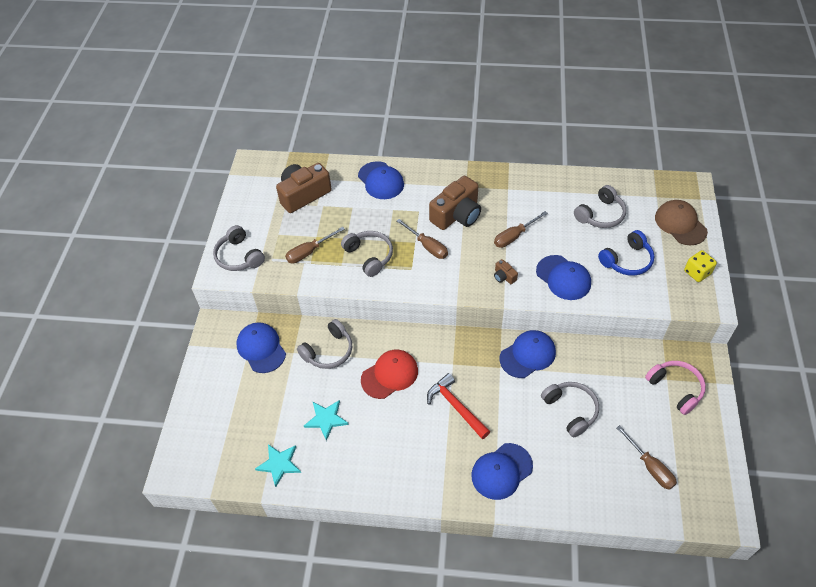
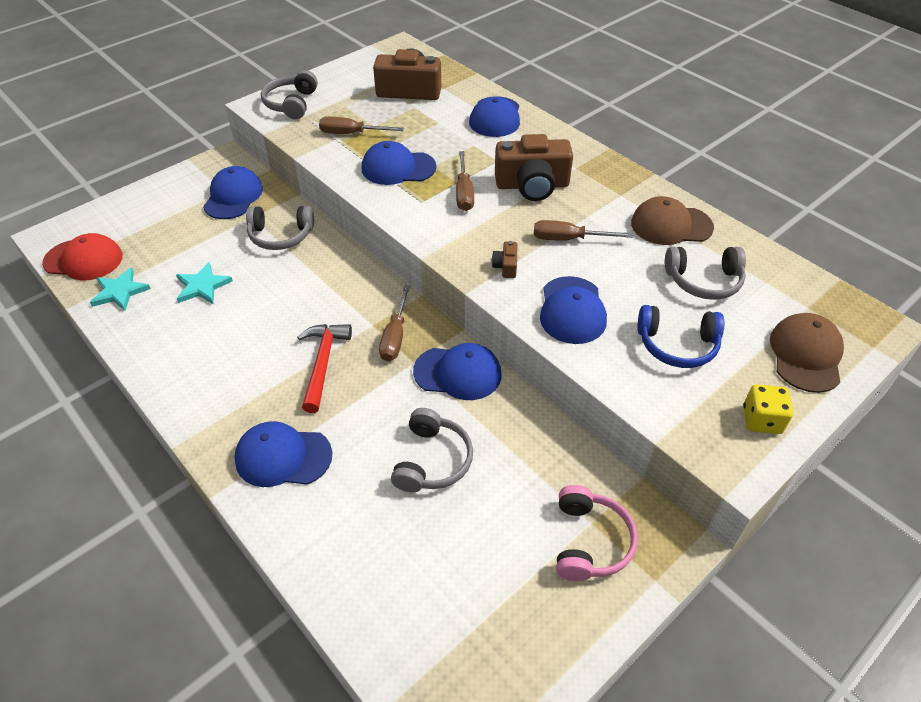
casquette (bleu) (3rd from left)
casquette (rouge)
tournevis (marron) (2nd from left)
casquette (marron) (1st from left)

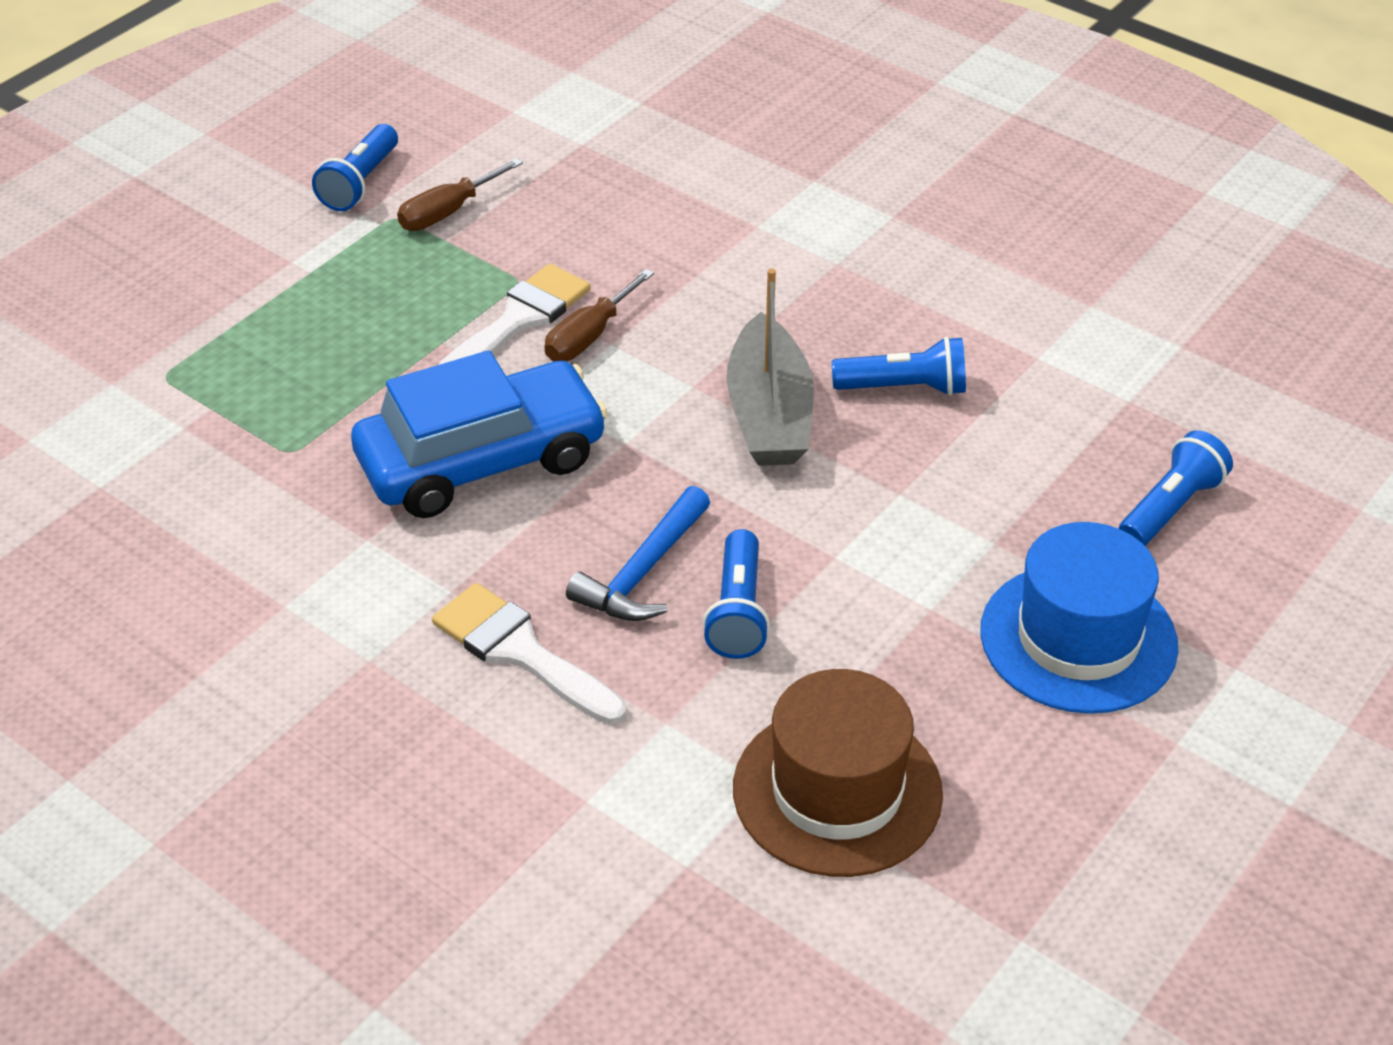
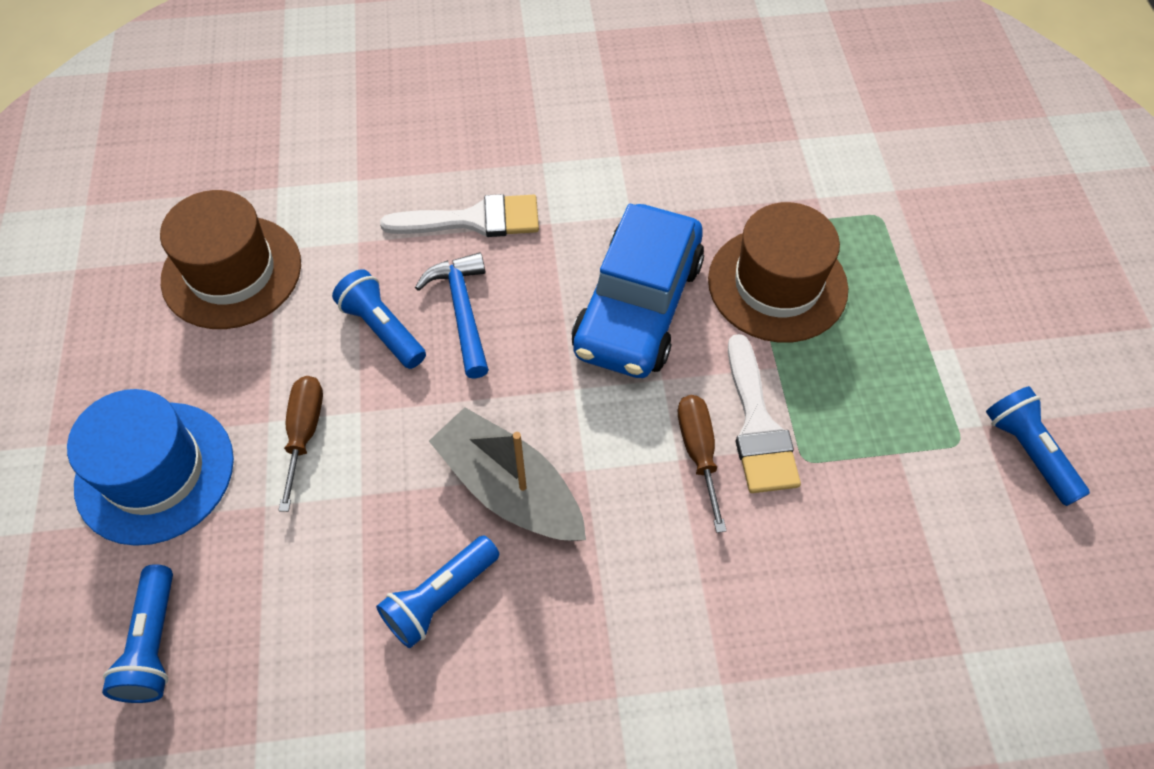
tournevis (marron) (1st from left)
chapeau (marron) (2nd from left)

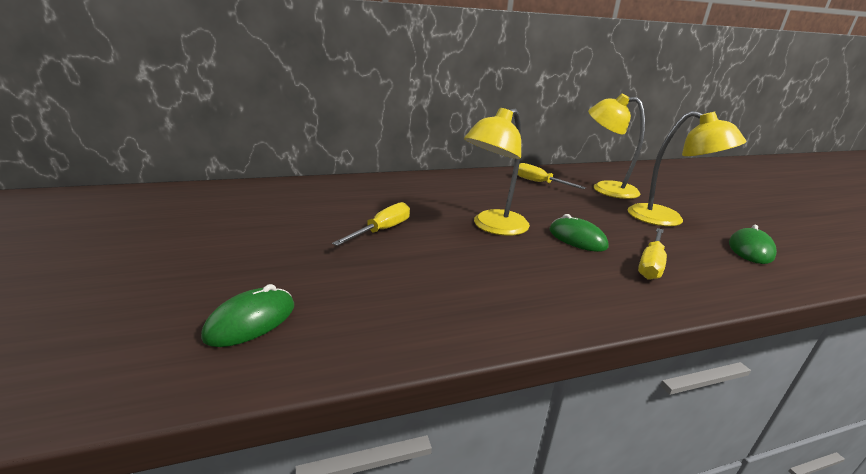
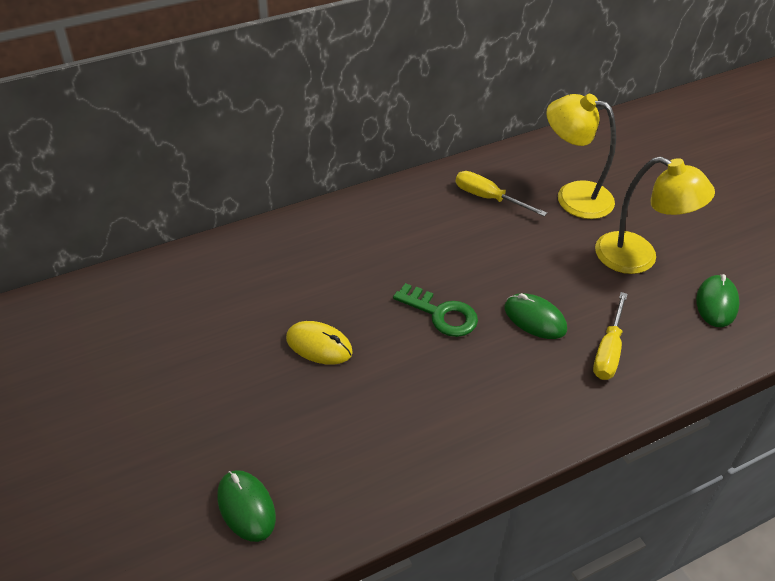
clé (vert)
souris (jaune)
souris (vert) (1st from left)

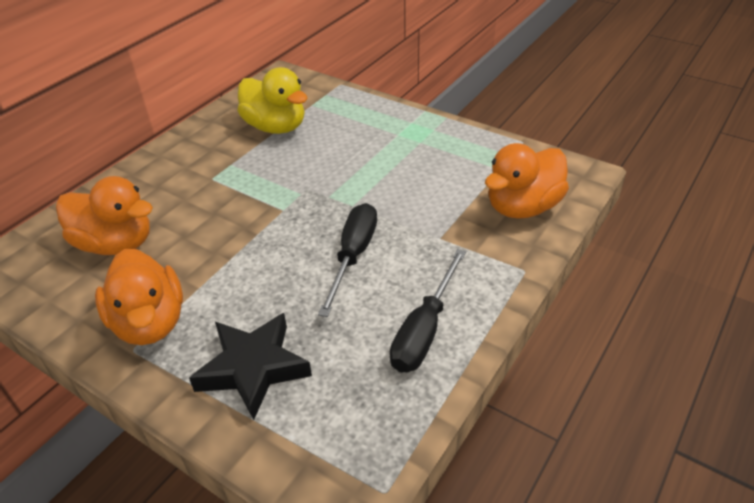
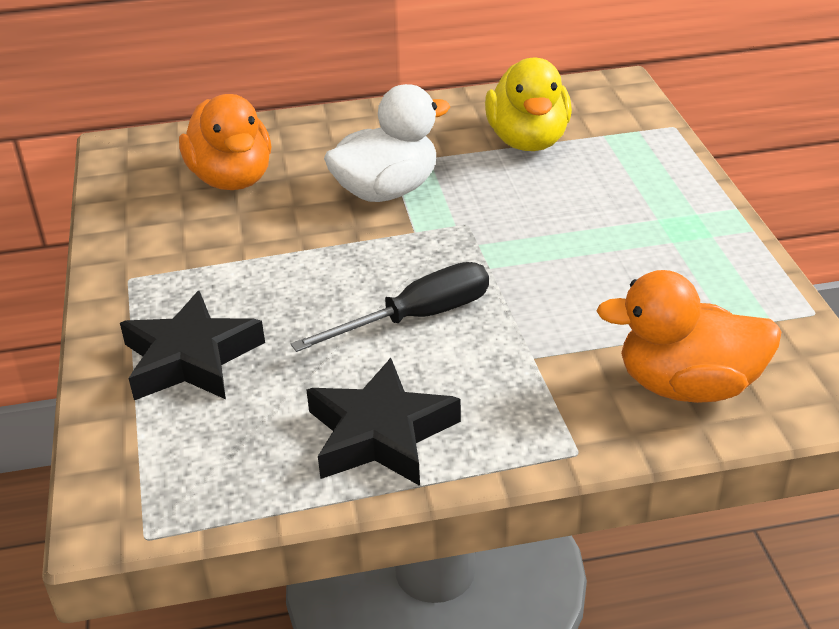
canard (orange) (2nd from left in the first image)
étoile (noir) (2nd from left)
canard (blanc)

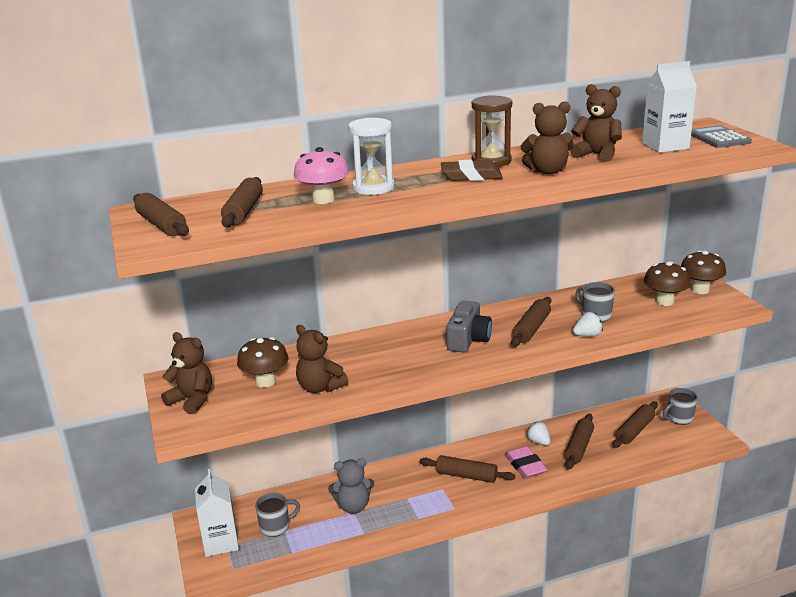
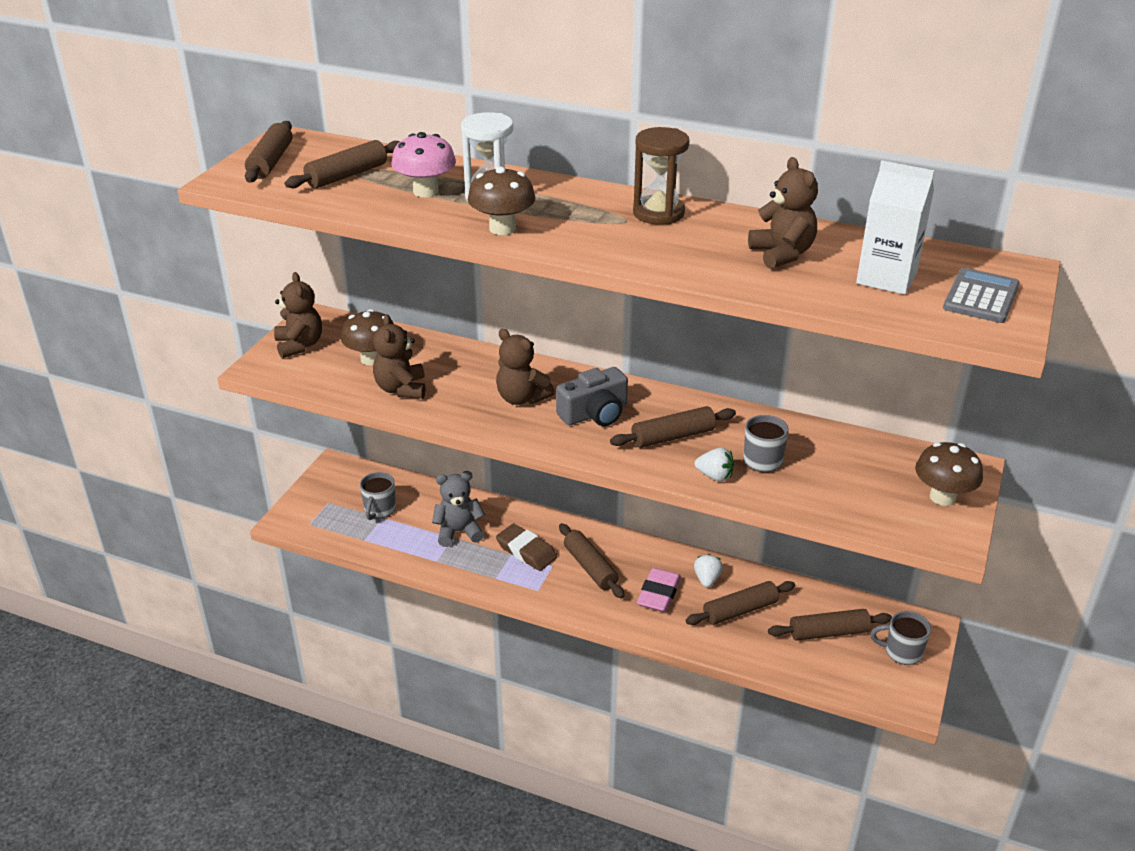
ours en peluche (marron) (3rd from left)
gomme (marron)
champignon (marron) (2nd from left)
ours en peluche (gris)
brique de lait (blanc) (1st from left in the first image)
tasse (gris) (1st from left)

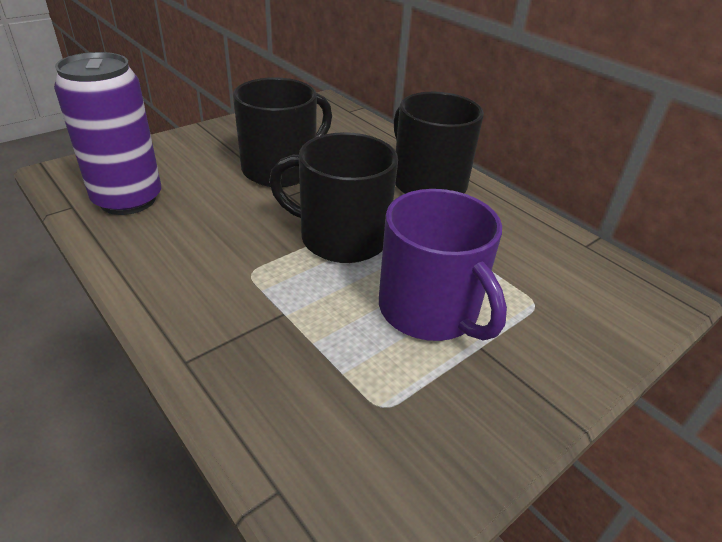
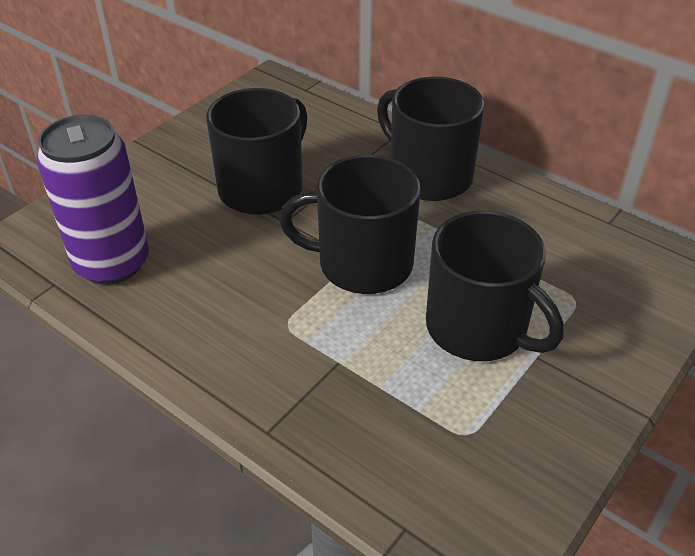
tasse (noir) (4th from left)

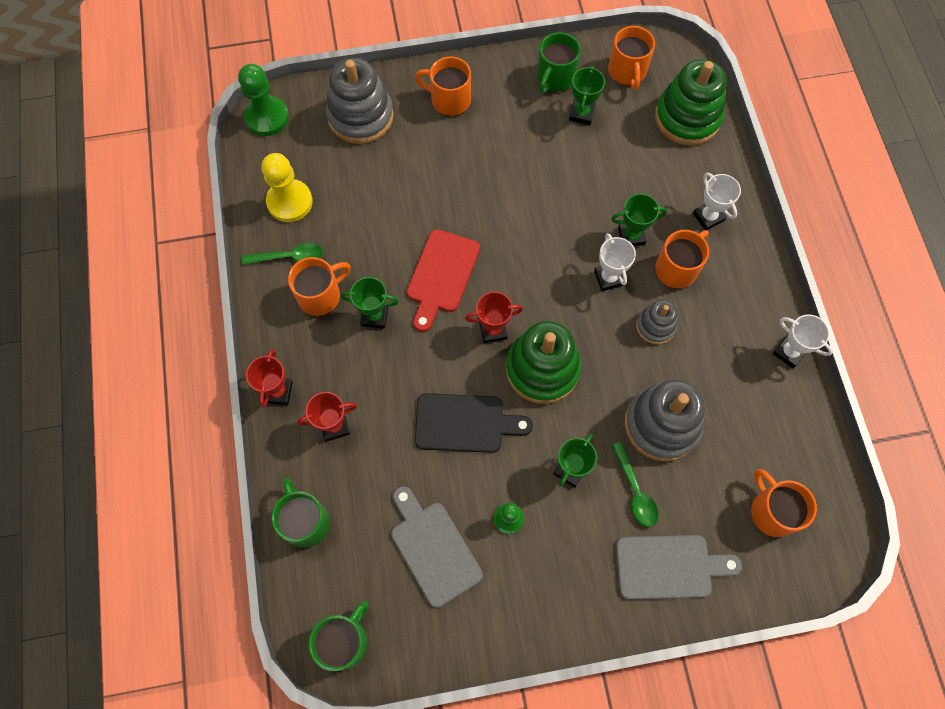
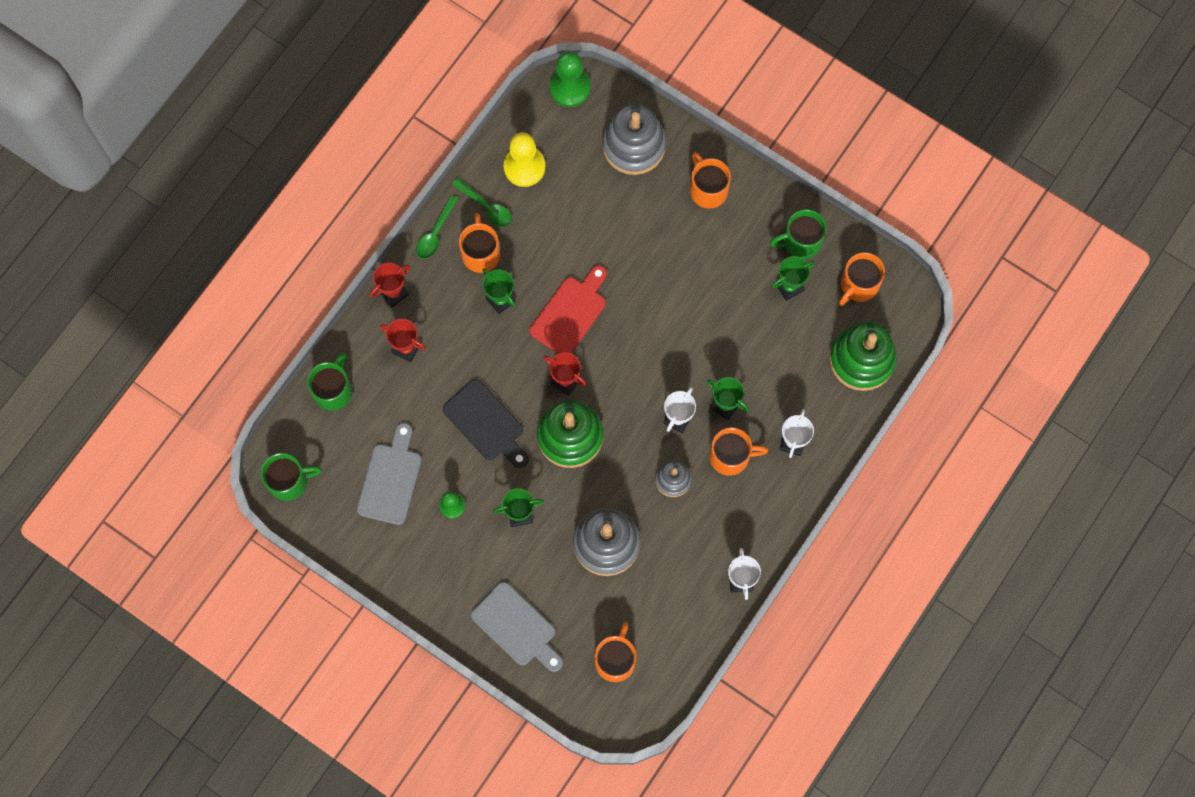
planche à découper (rouge)
tasse (orange) (1st from left)
cuillère (vert) (1st from left)

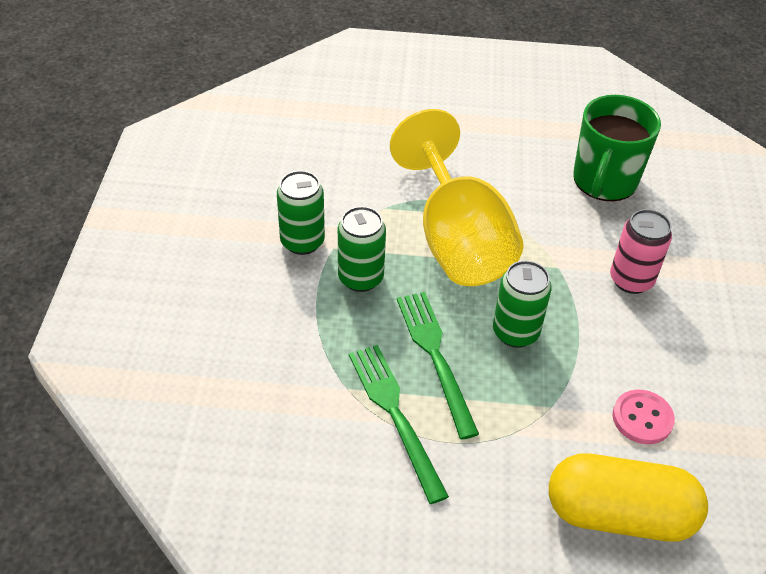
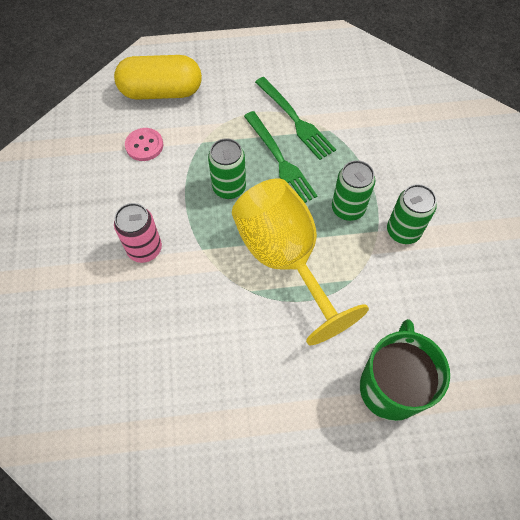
tasse (vert)

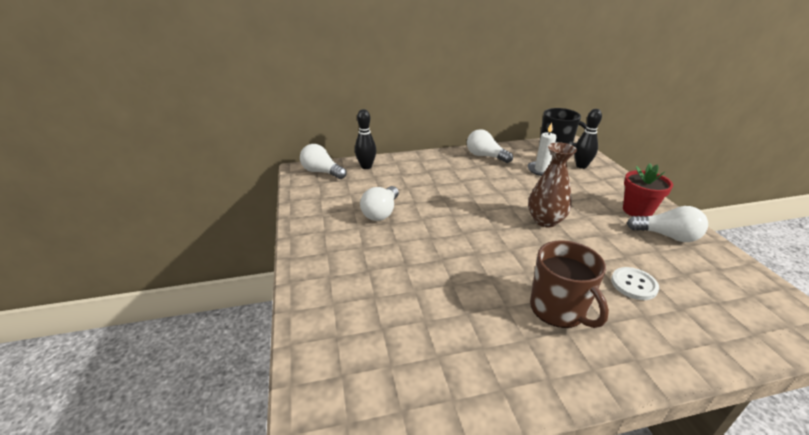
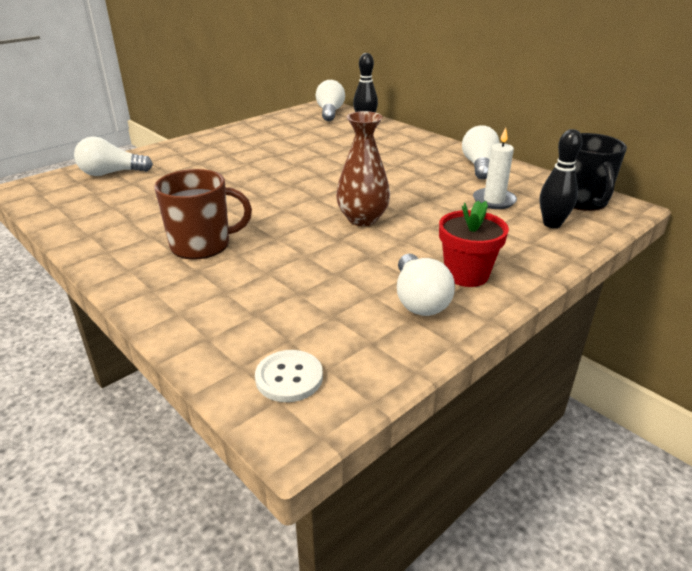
ampoule (blanc) (1st from left)
tasse (marron)
bouton (blanc)

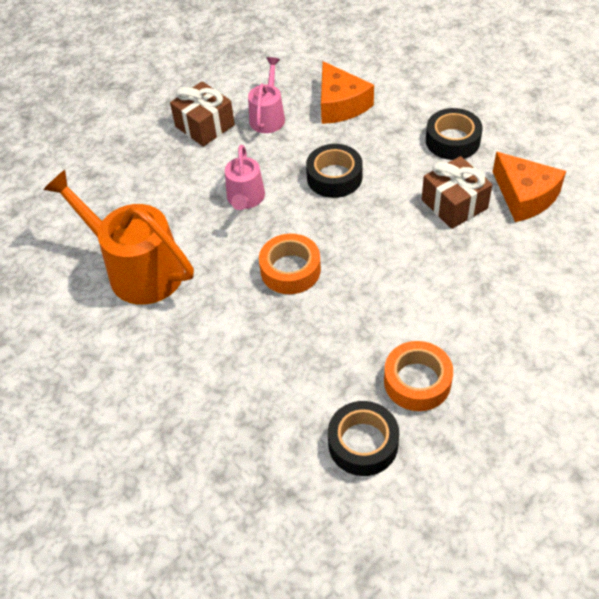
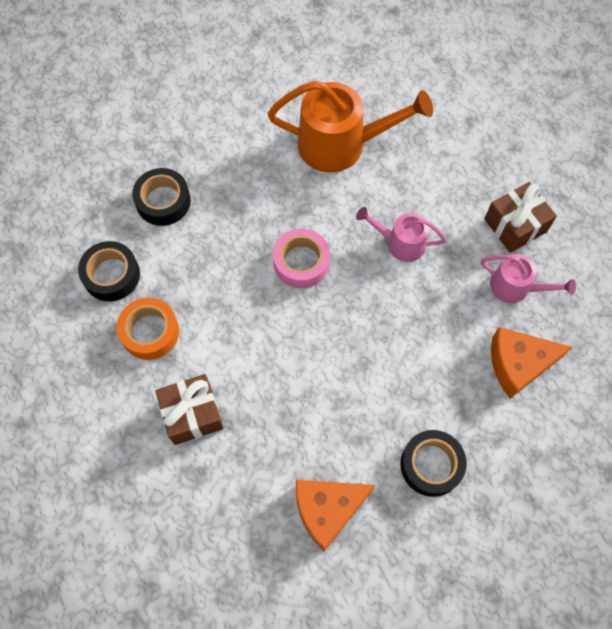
ruban adhésif (noir) (2nd from left)
cadeau (marron) (1st from left)
arrosoir (orange)
ruban adhésif (rose)

